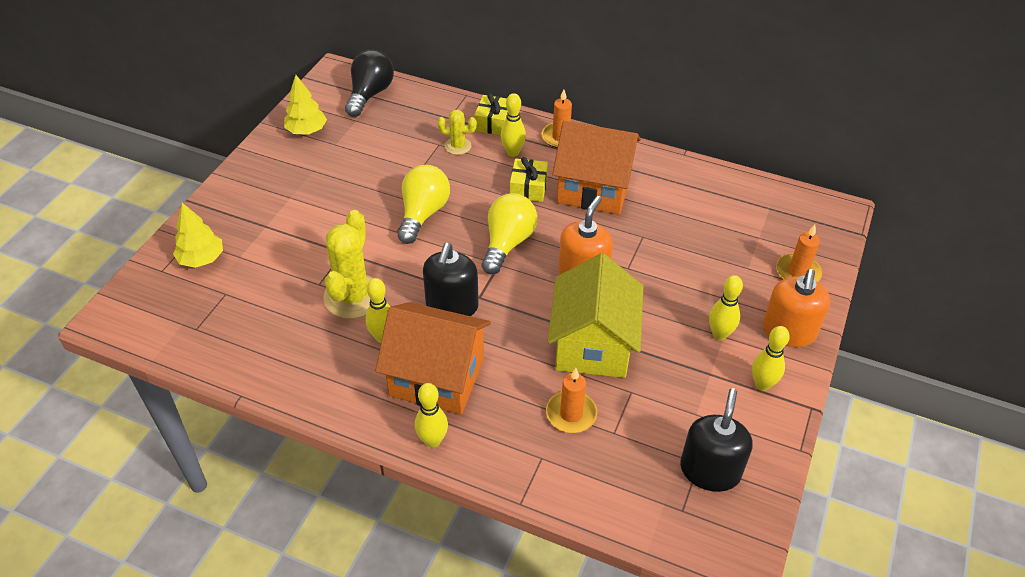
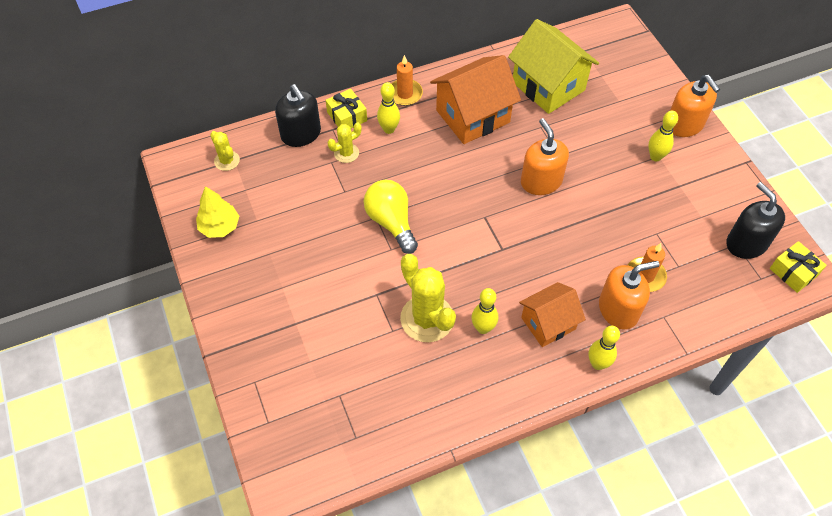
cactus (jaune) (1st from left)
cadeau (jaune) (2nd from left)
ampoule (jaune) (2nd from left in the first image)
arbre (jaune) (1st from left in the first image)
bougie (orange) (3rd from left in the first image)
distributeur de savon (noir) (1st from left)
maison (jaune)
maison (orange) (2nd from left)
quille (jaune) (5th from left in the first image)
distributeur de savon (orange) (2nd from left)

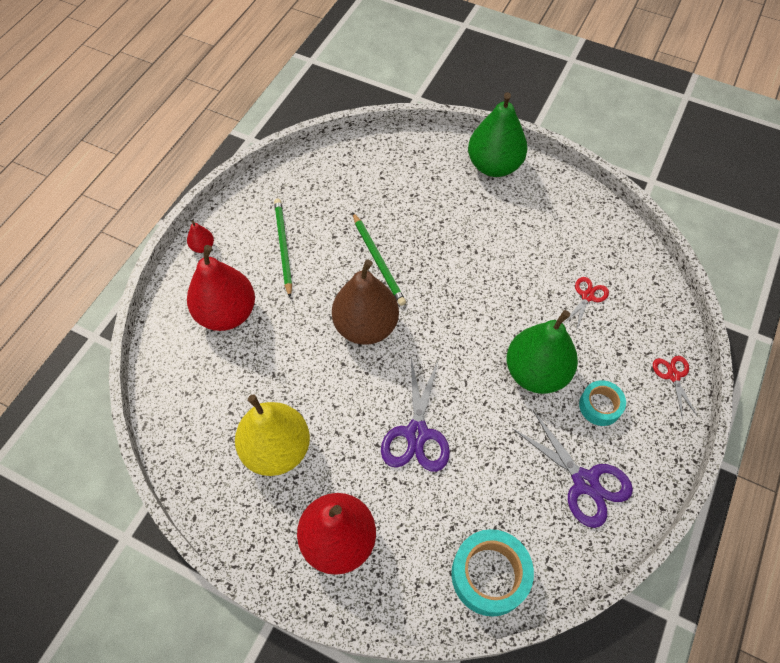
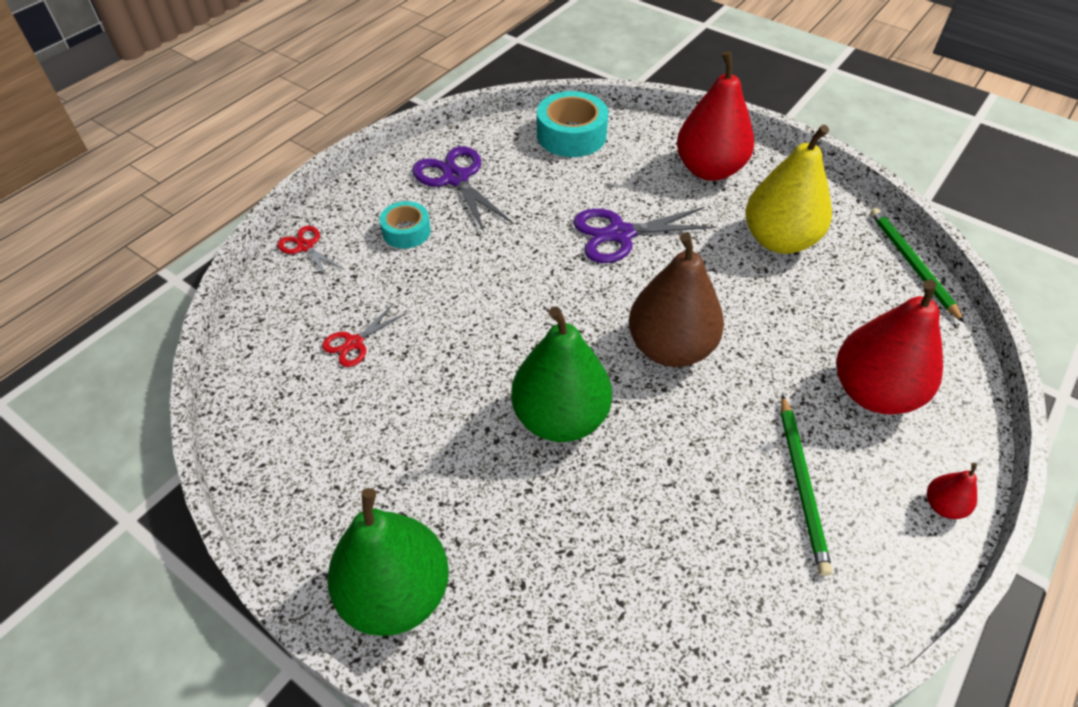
crayon (vert) (2nd from left)
poire (vert) (2nd from left)
ciseaux (rouge) (1st from left)
ciseaux (violet) (2nd from left)

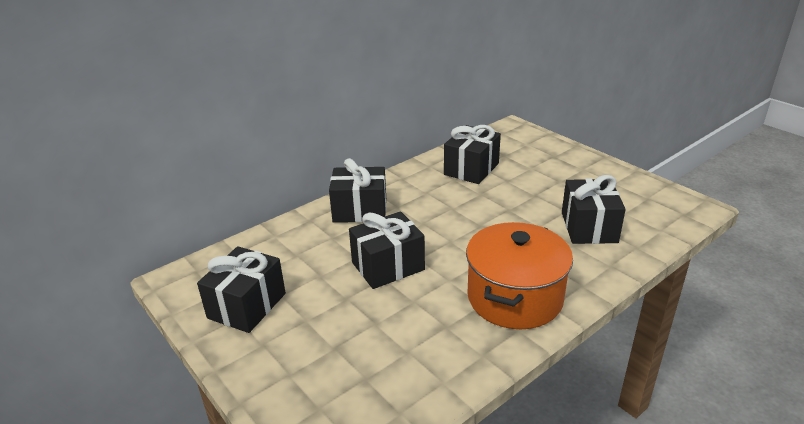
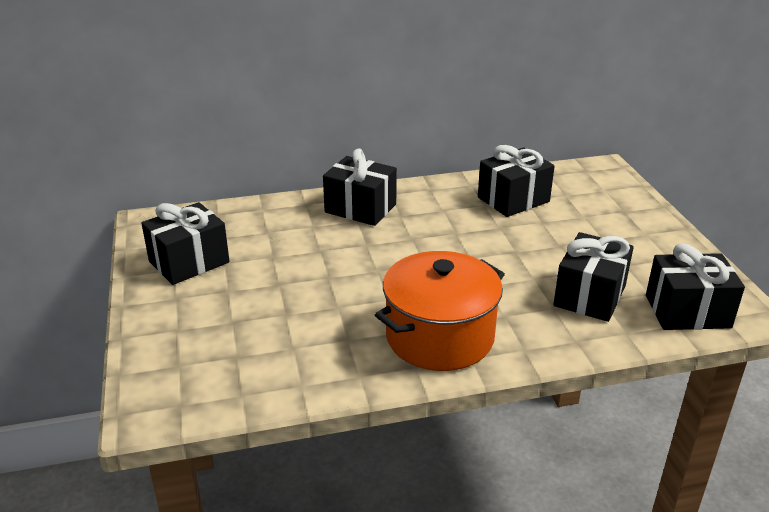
cadeau (noir) (5th from left)

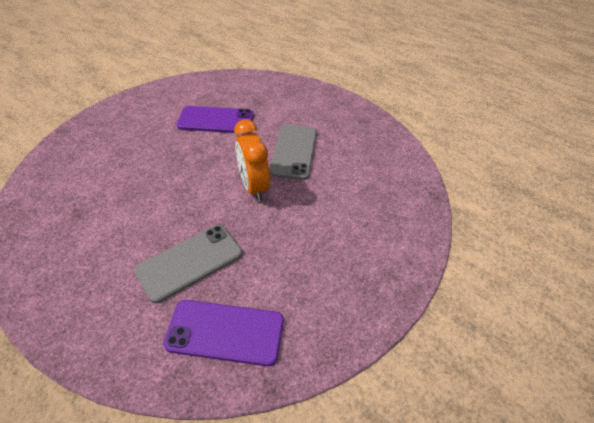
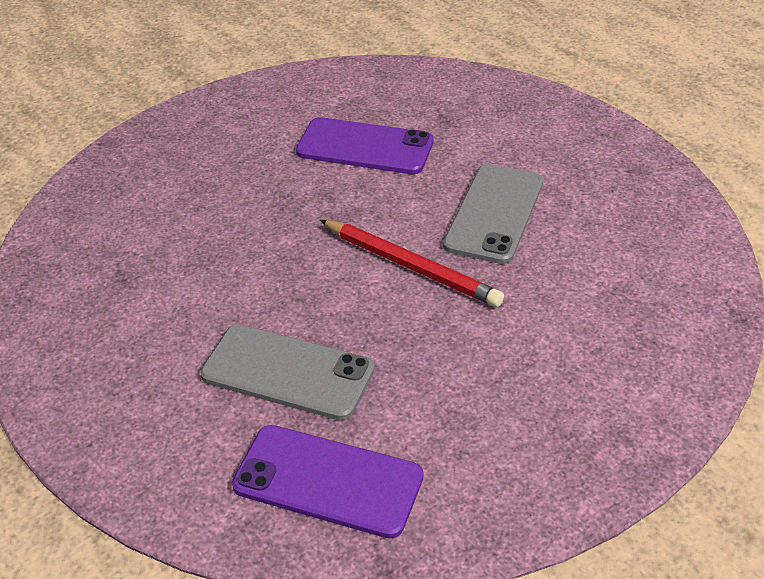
crayon (rouge)
téléphone (gris) (1st from left)

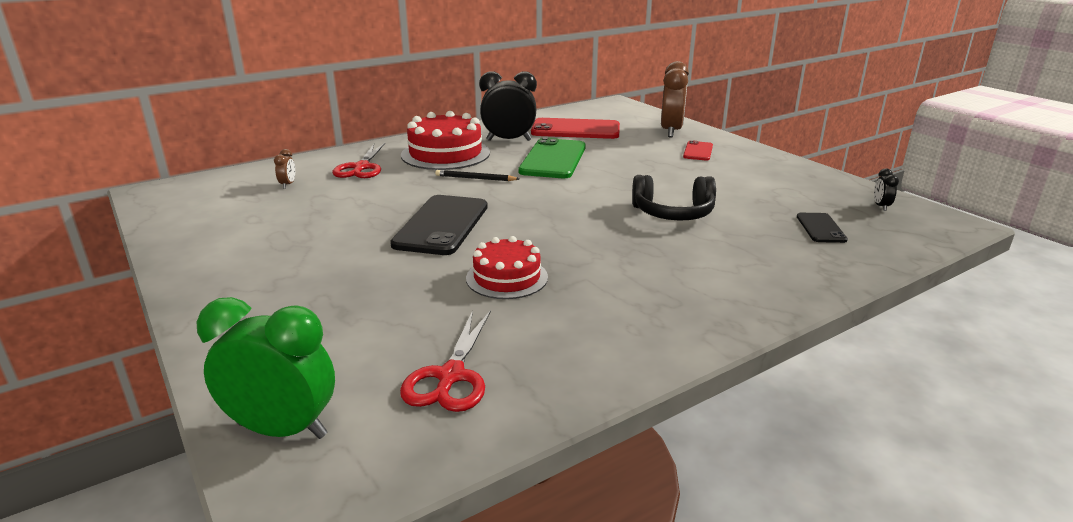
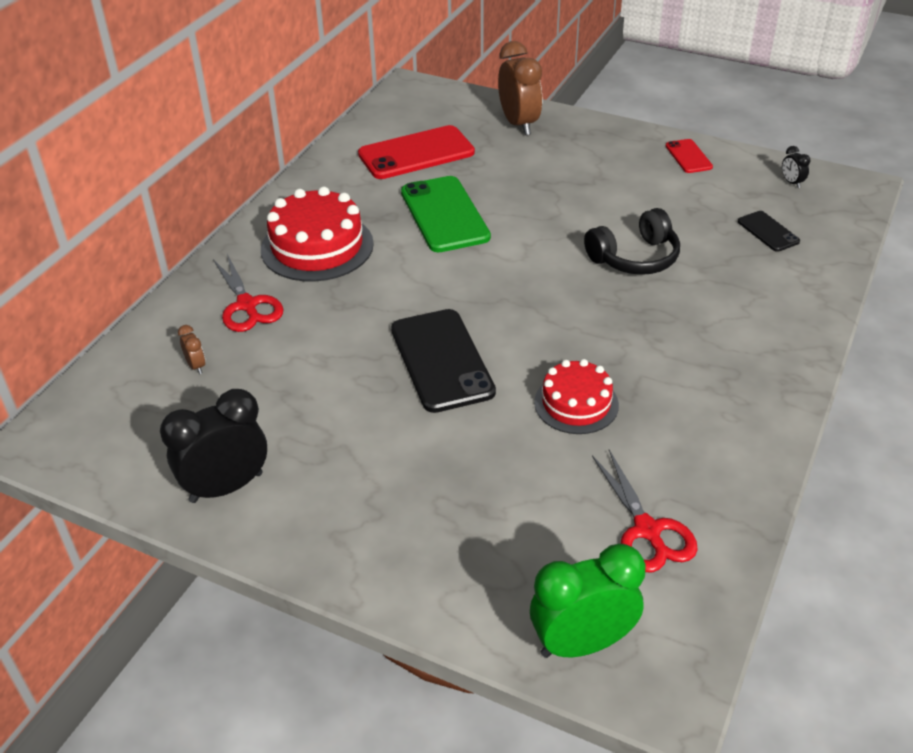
réveil (noir) (1st from left)
téléphone (rouge) (2nd from left)
crayon (noir)

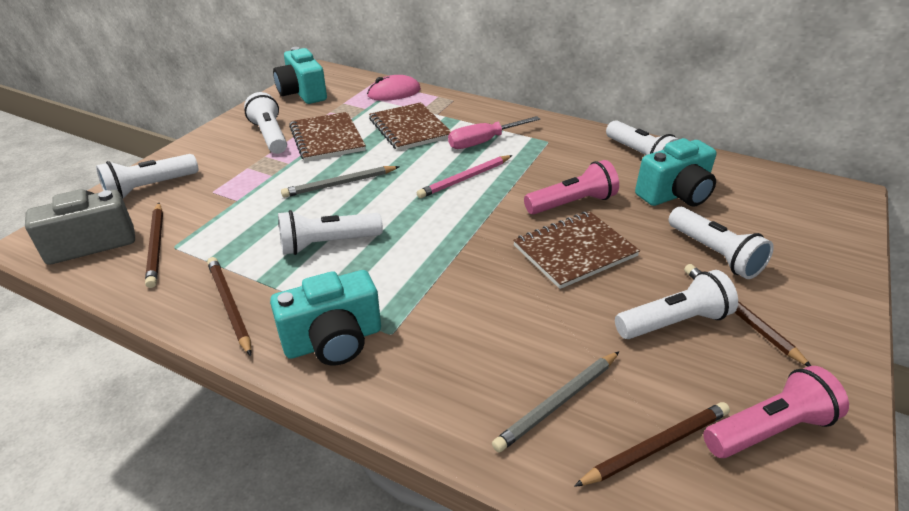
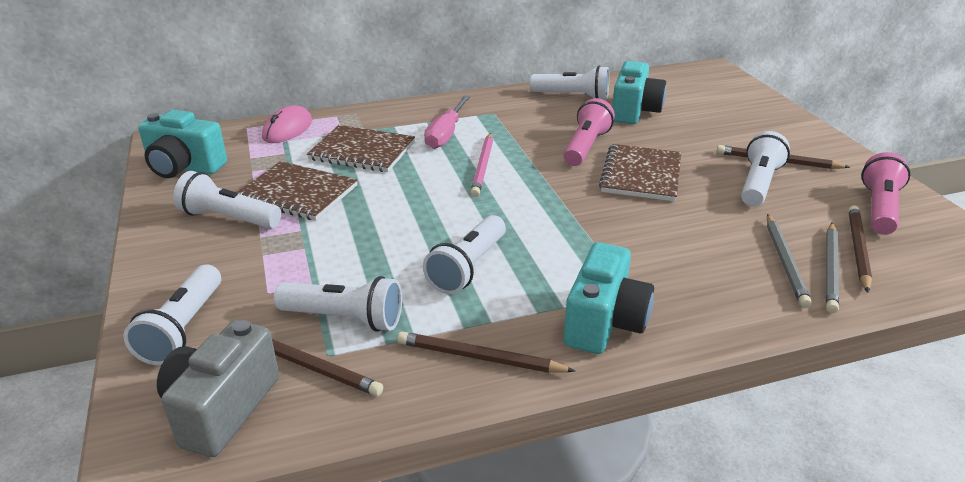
crayon (gris) (2nd from left)
lampe de poche (blanc) (3rd from left)

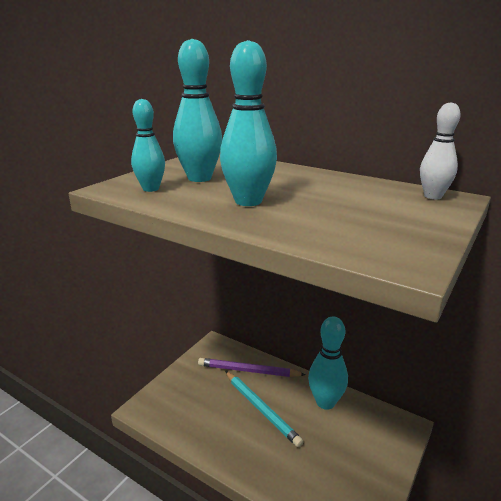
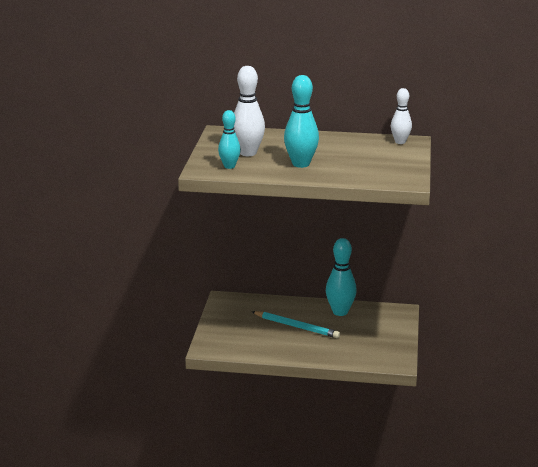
quille (blanc) (1st from left)
crayon (violet)

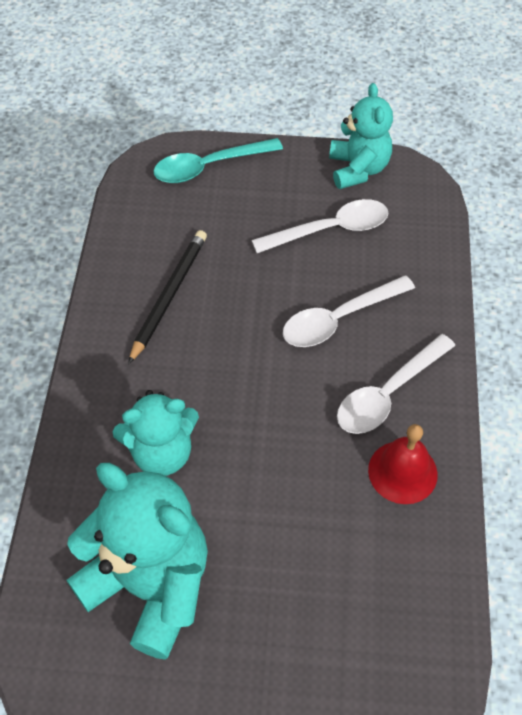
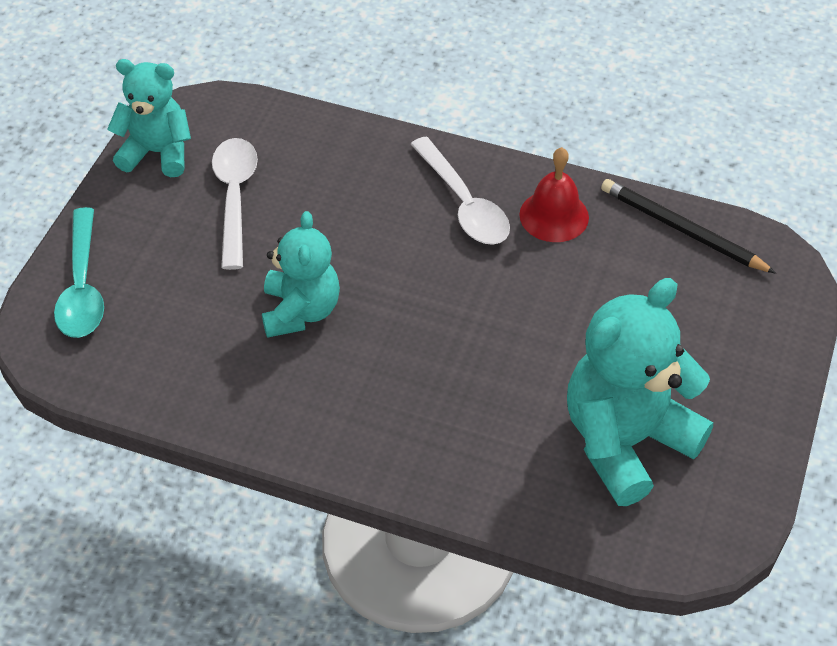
crayon (noir)
cuillère (blanc) (2nd from left in the first image)
ours en peluche (turquoise) (2nd from left)

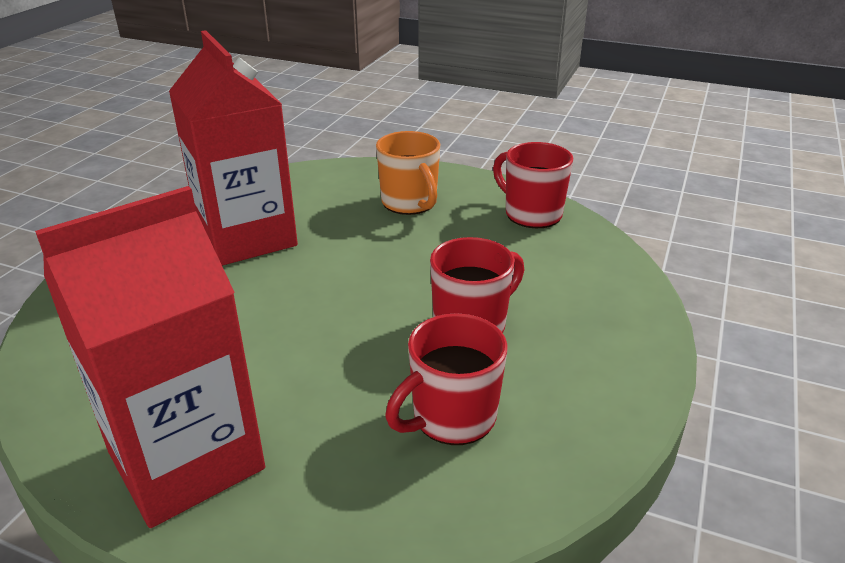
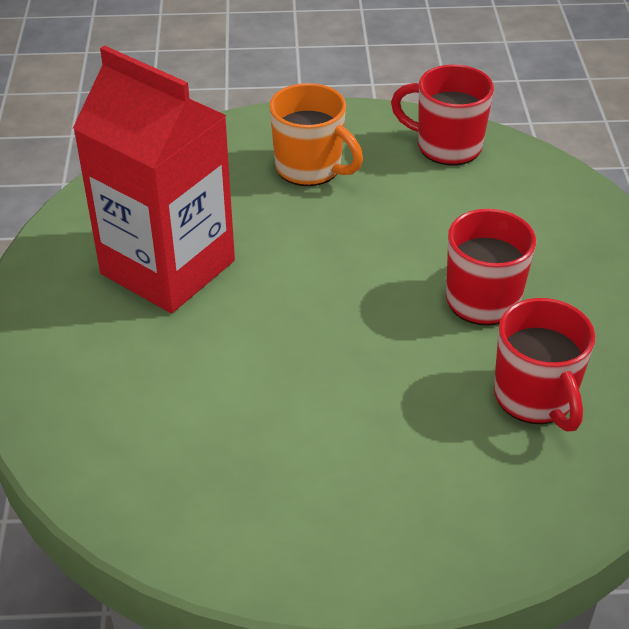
brique de lait (rouge) (1st from left in the first image)
tasse (rouge) (3rd from left)

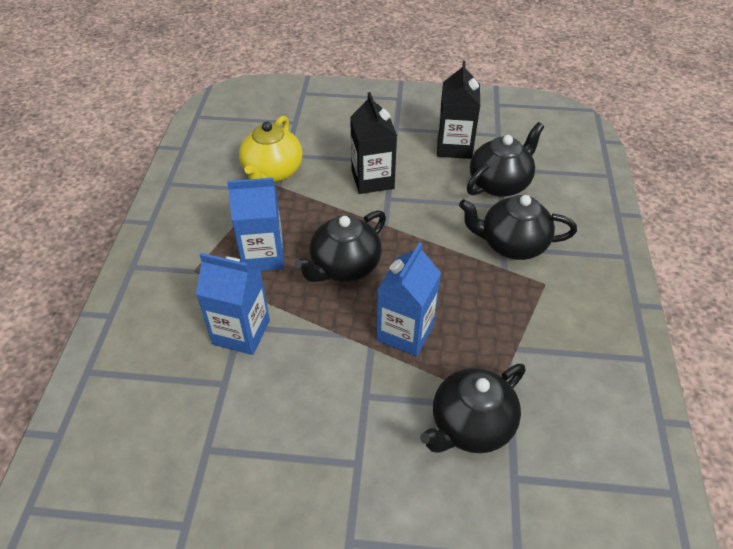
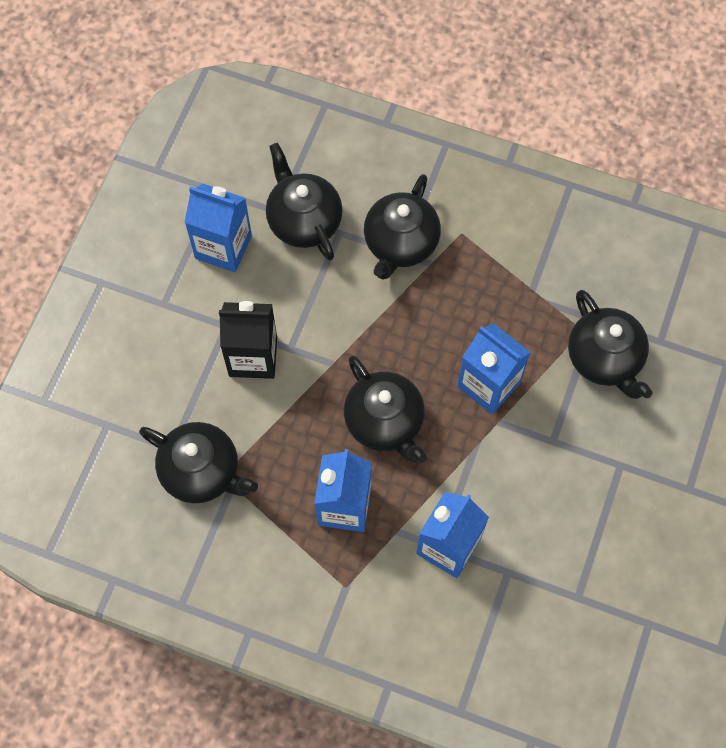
brique de lait (bleu) (1st from left)
théière (noir) (1st from left)

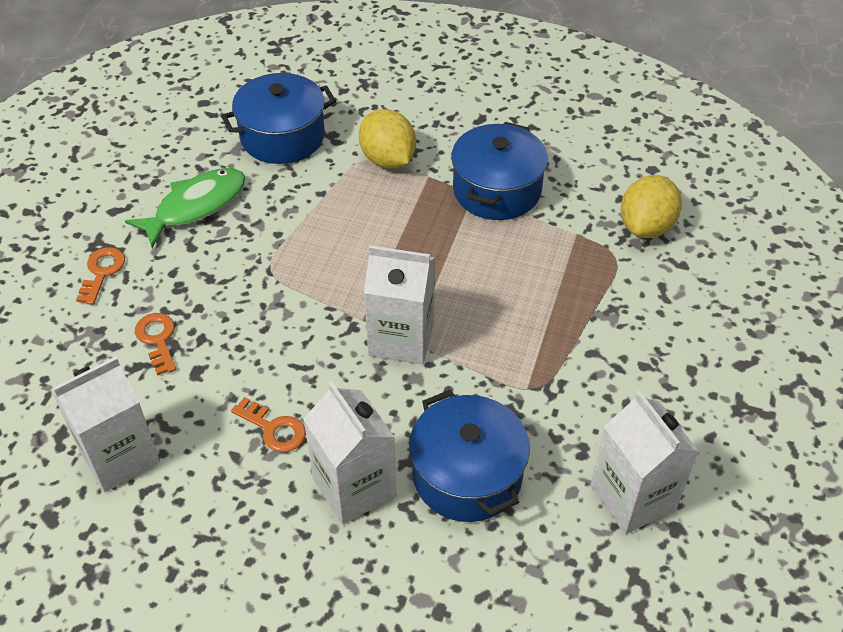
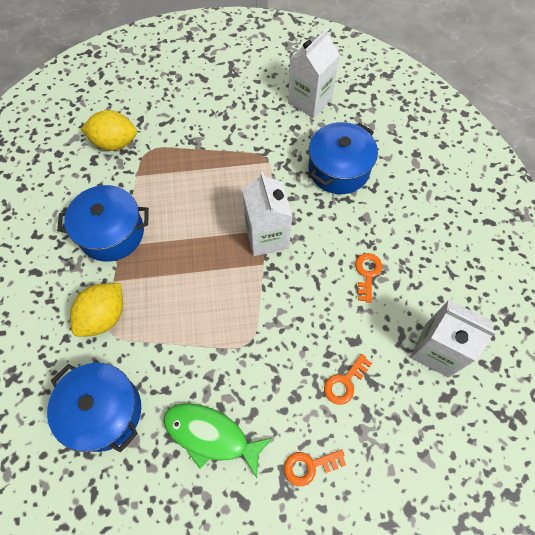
brique de lait (blanc) (2nd from left in the first image)

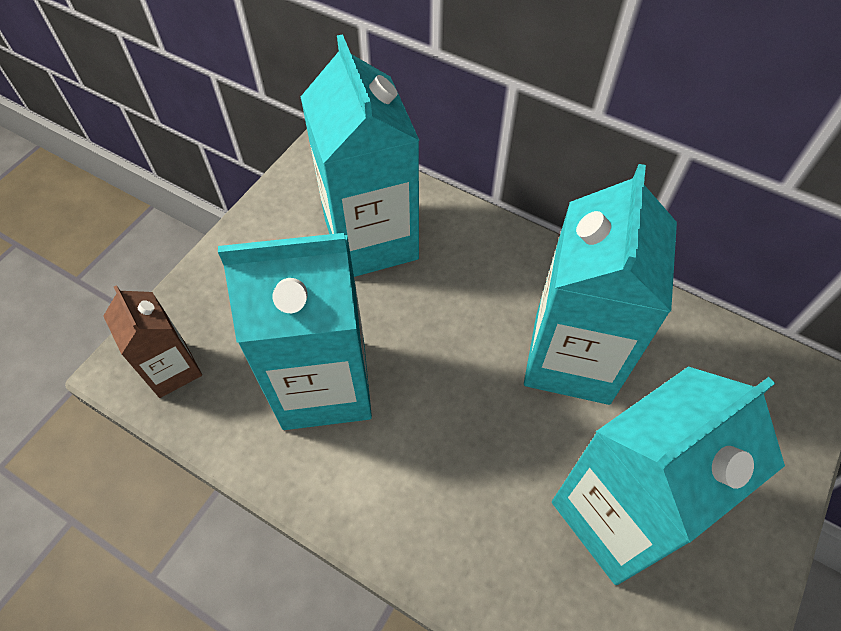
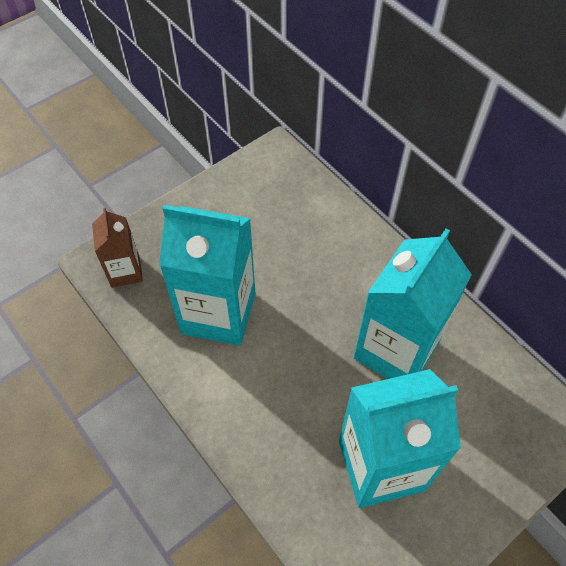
brique de lait (turquoise) (2nd from left in the first image)

